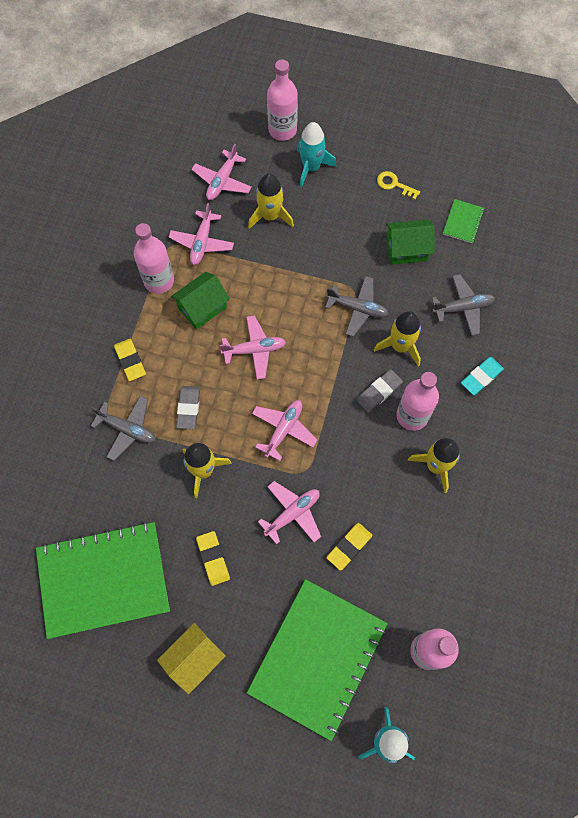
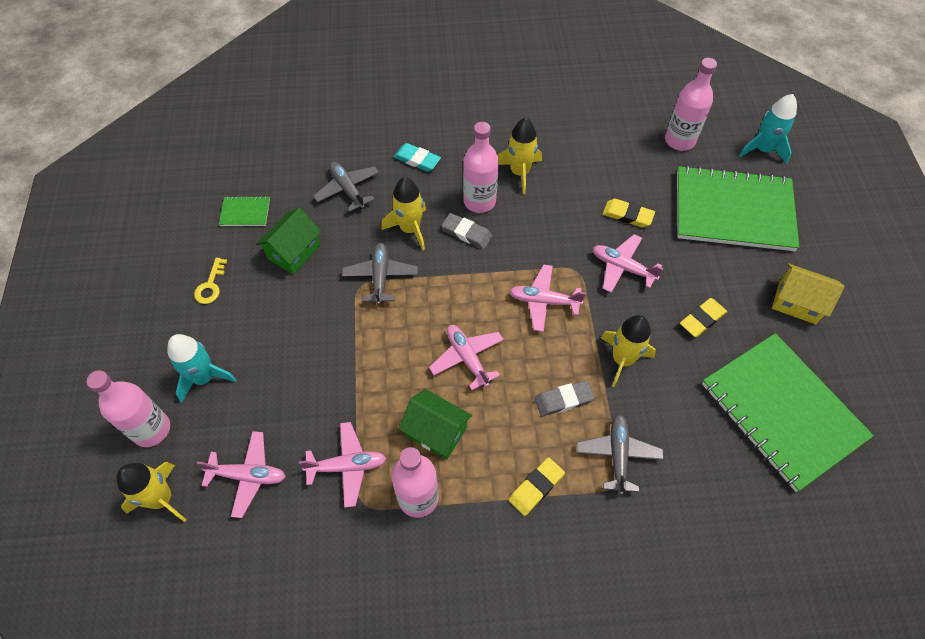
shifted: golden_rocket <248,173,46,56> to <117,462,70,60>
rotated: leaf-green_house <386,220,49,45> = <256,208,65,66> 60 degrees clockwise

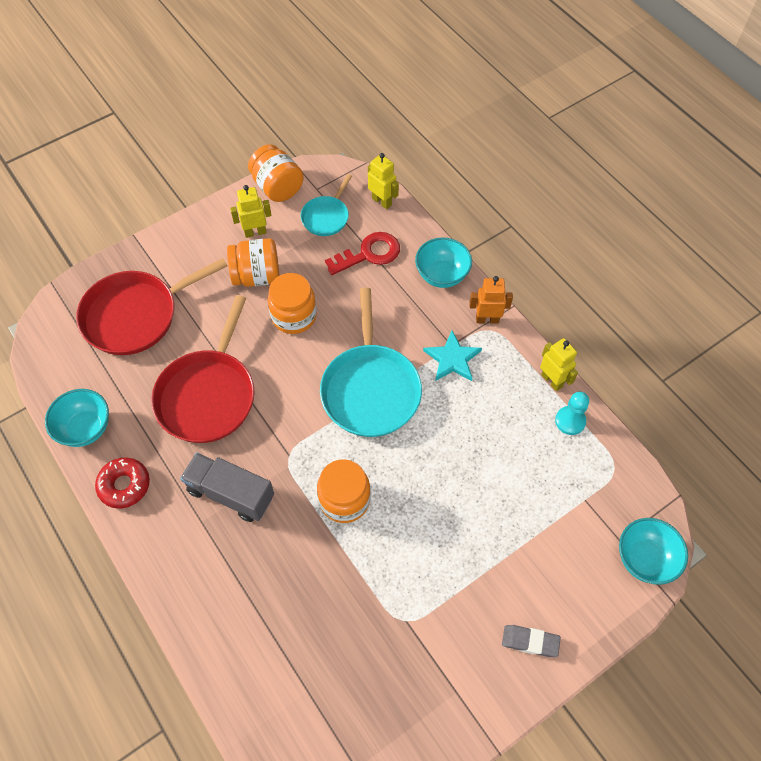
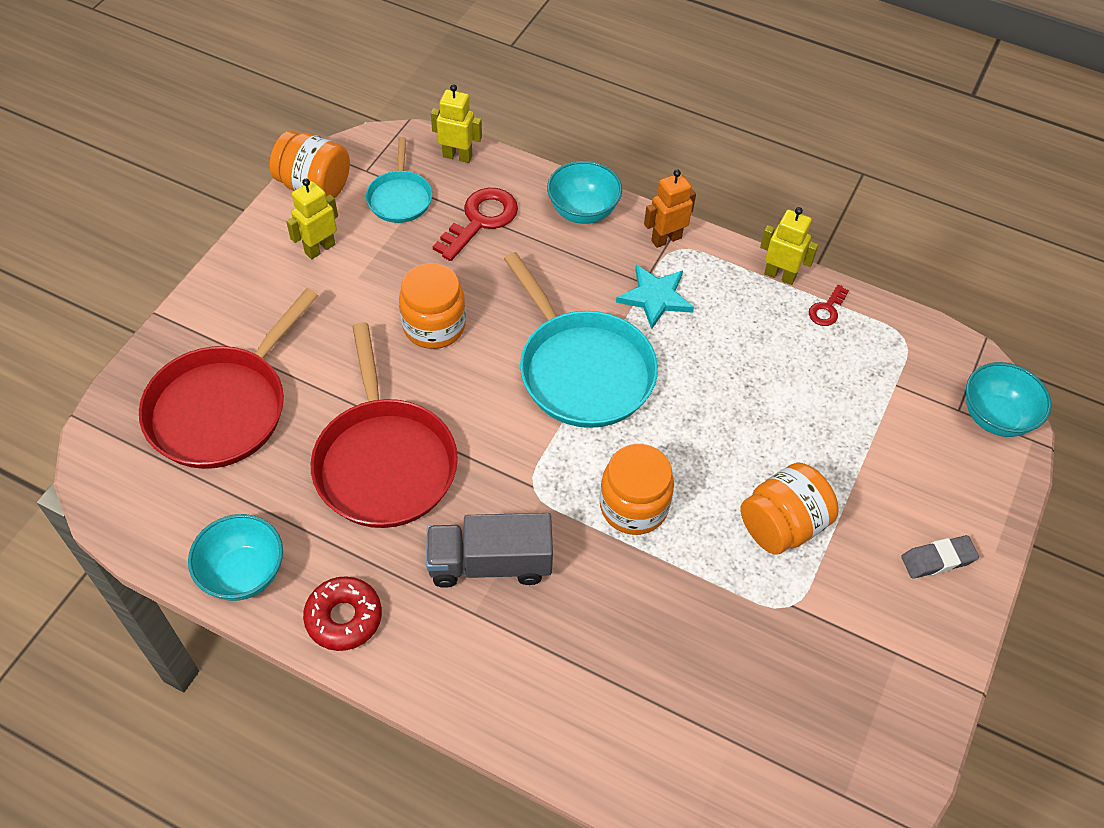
shifted: orange-coloured_jam_jar <227,238,53,49> to <741,463,97,91>
swapped: aqua_game_pawn <555,392,34,43> to crimson_door_key <809,284,40,42>

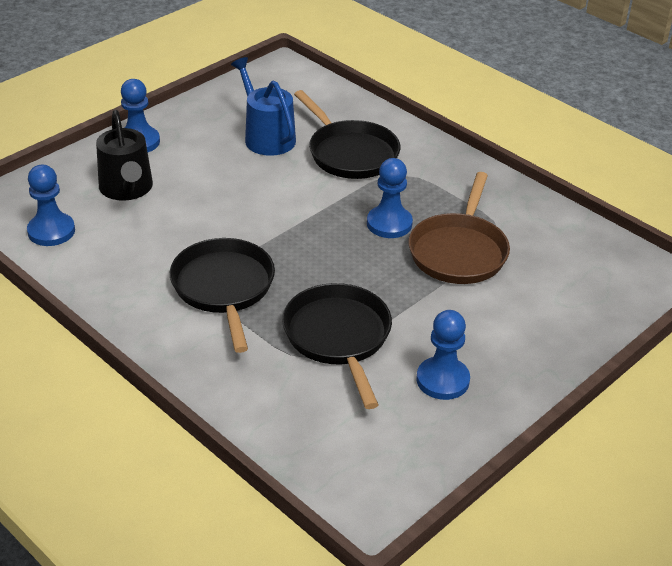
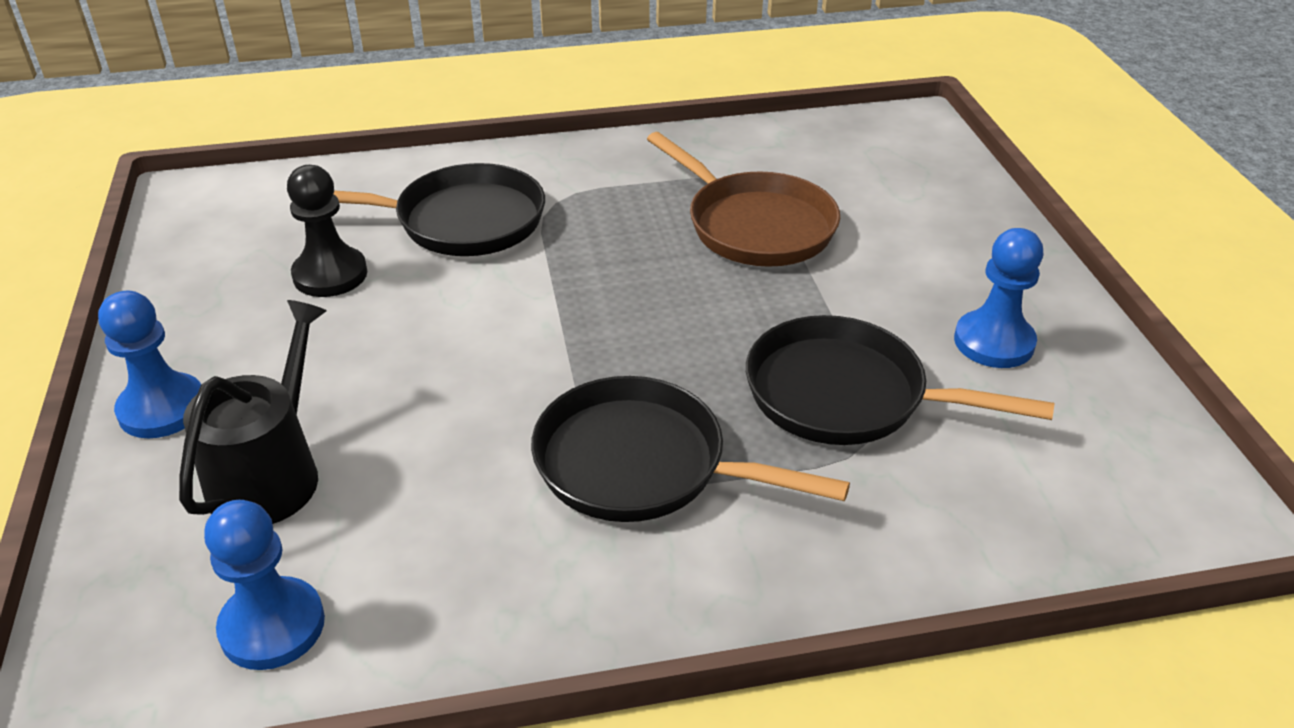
gone: royal_blue_game_pawn <367,158,46,80>
swapped: royal_blue_watering_can <231,57,65,99> to jet-black_game_pawn <287,165,80,132>
rotated: jet-black_watering_can <96,110,57,91> = <179,300,147,224> 90 degrees counterclockwise

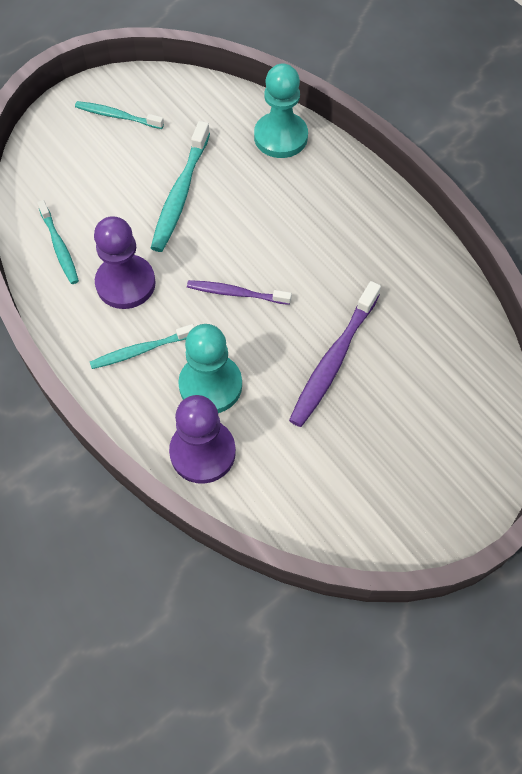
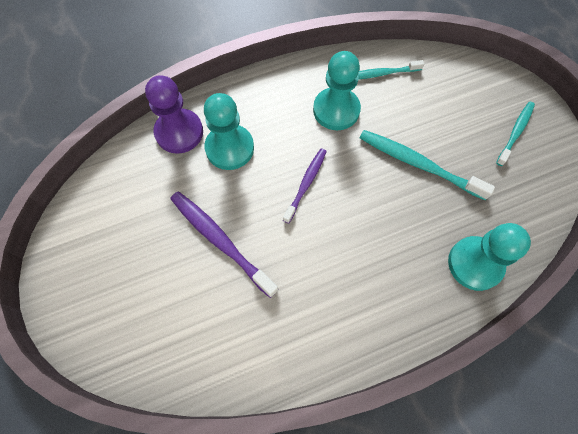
gone: aqua_toothbrush <90,324,104,45>
repainted: royal_purple_game_pawn <94,216,62,93> to aqua_game_pawn <313,51,48,79>

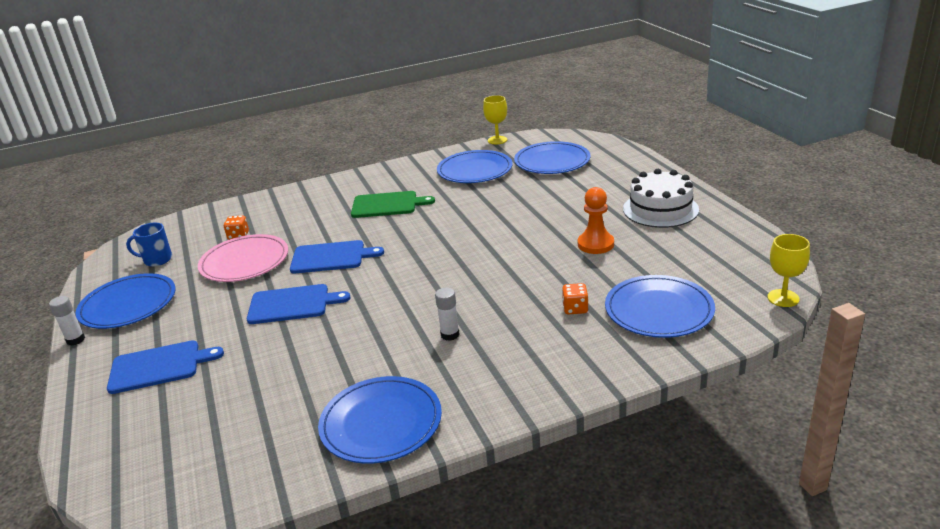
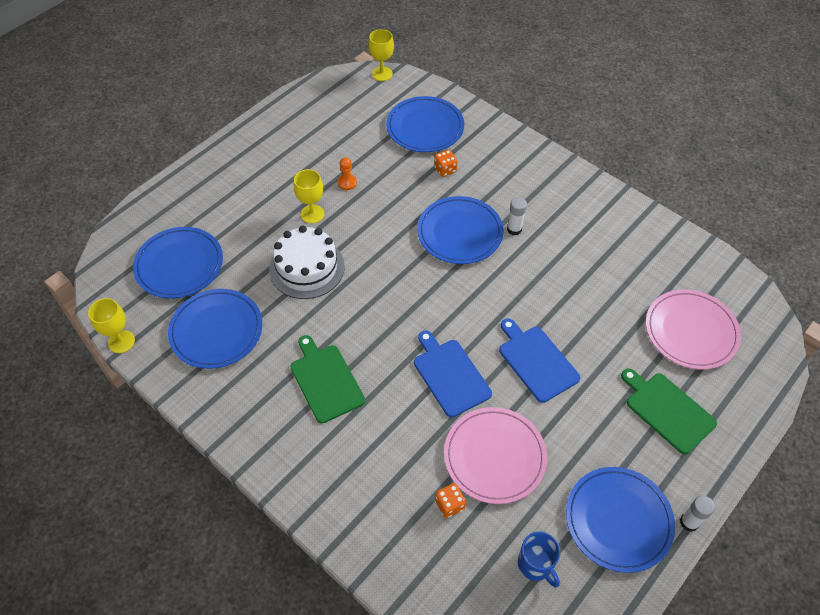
new: golden_chalice <294,169,30,55>; pink_plate <646,289,95,81>
shifted: snow-white_cake <623,169,76,59> to <269,226,76,73>; royal_blue_plate <318,376,124,88> to <417,196,86,68>
repainted: royal_blue_chopping_board <107,340,117,54> to leaf-green_chopping_board <621,368,96,86>
scaled: orange-coloured_game_pawn <578,187,36,67> = <337,158,20,32> x0.60

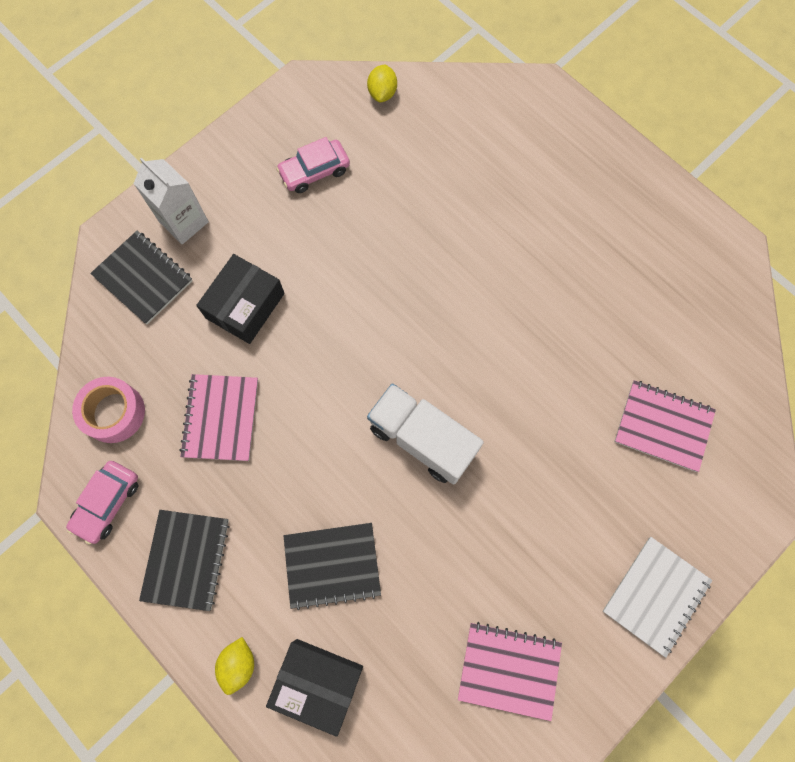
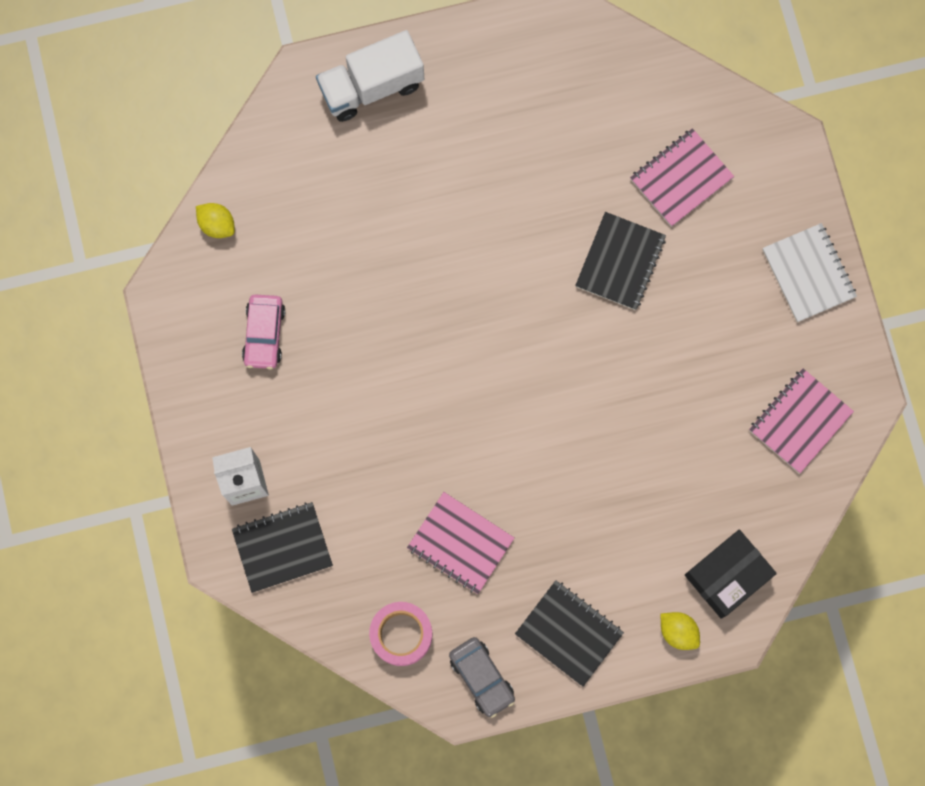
gone: jet-black_box <196,254,89,90>
shifted: snow-white_lorry <367,383,117,102> to <316,30,108,92>; jet-black_notepad <284,523,97,87> to <575,212,91,98>
repainted: pink_automobile <66,461,73,84> to ash-grey_automobile <449,637,66,81>

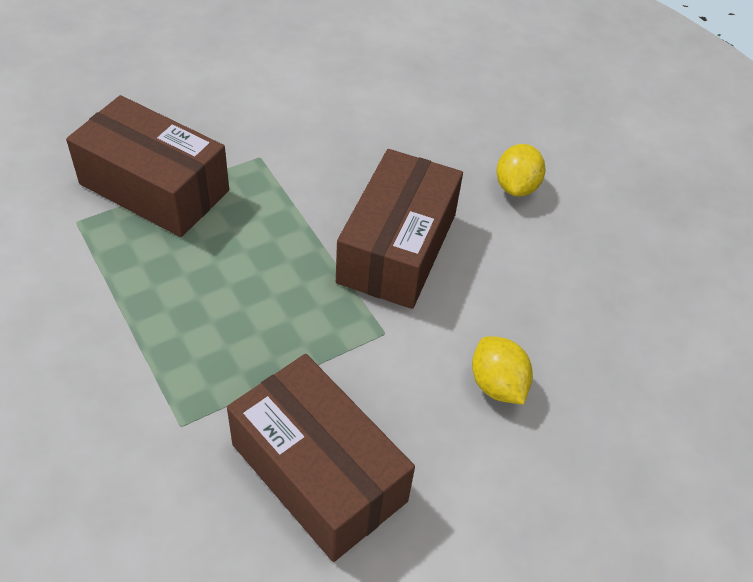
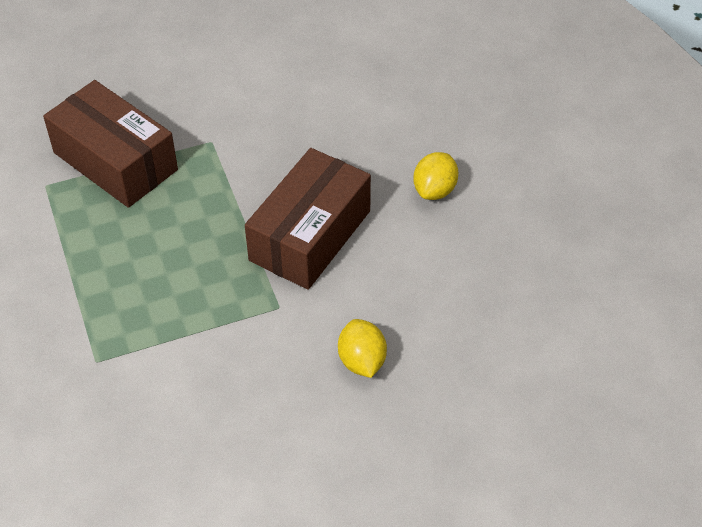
gone: brown_box <227,354,188,208>

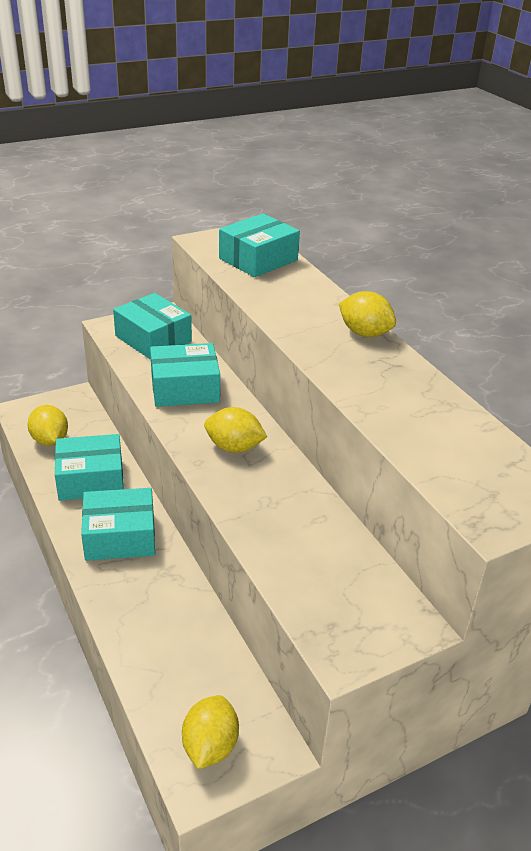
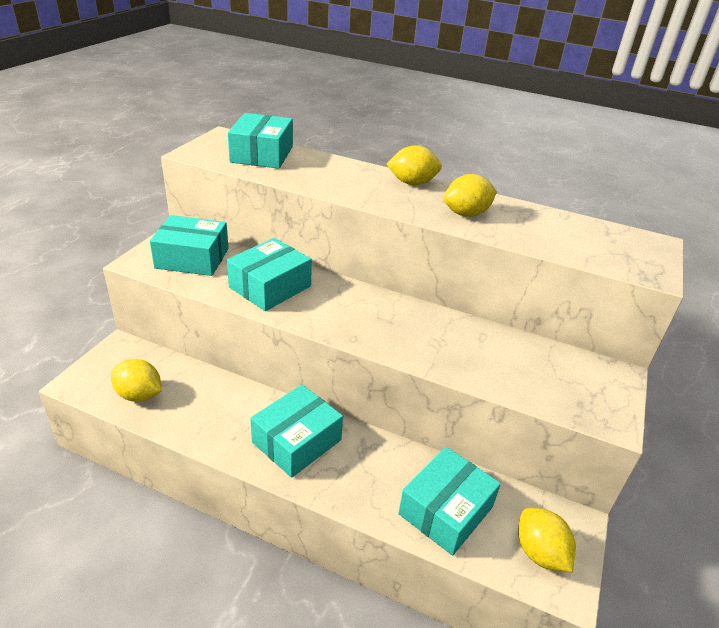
shifted: aqua_box <55,434,69,67> to <398,447,103,109>; golden_toy_lemon <204,407,63,46> to <444,174,53,43>

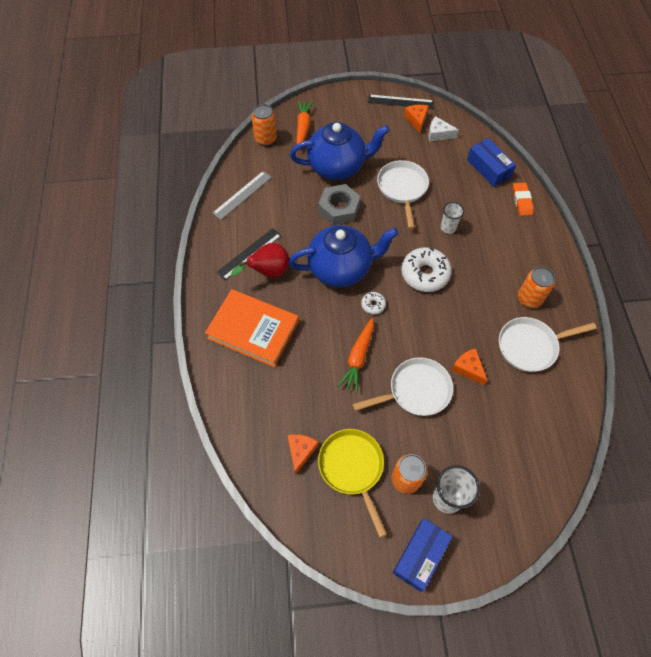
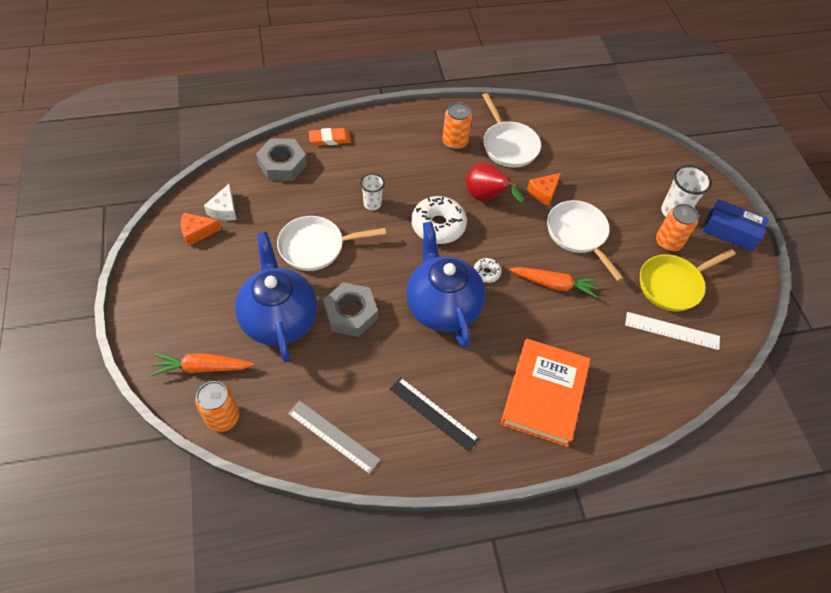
gone: jet-black_measuring_stick <368,94,66,15>
shifted: crimson_toy_pear <231,243,58,35> to <466,163,57,39>
swapped: royal_blue_box <467,138,49,49> to ash-grey_hex_nut <256,138,51,43>; orange-coloured_cheese_wedge <287,434,31,41> to snow-white_measuring_stick <625,312,95,38>

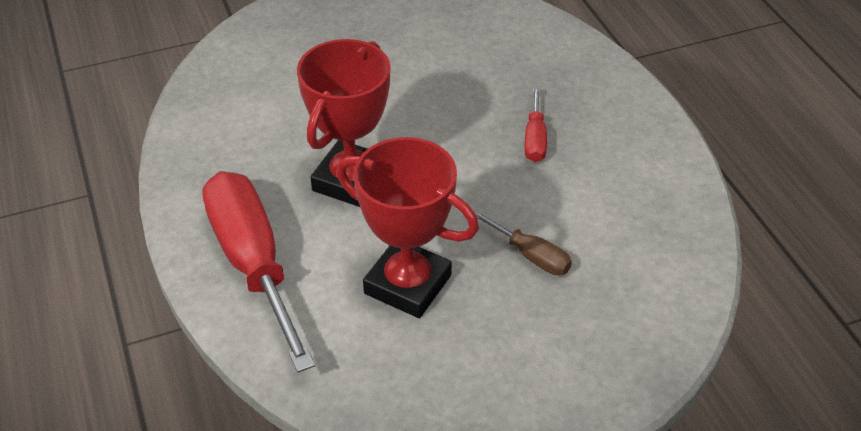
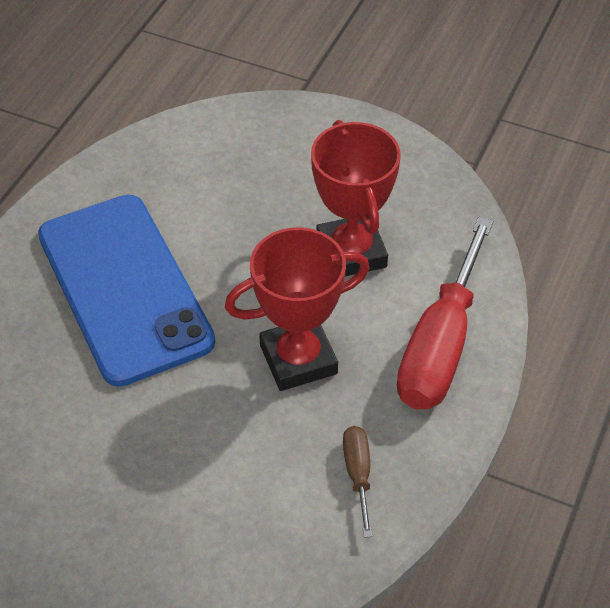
shifted: brown_screwdriver <474,210,98,65> to <343,426,29,112>
swapped: crimson_screwdriver <524,86,23,76> to royal_blue_smartphone <38,195,177,192>

